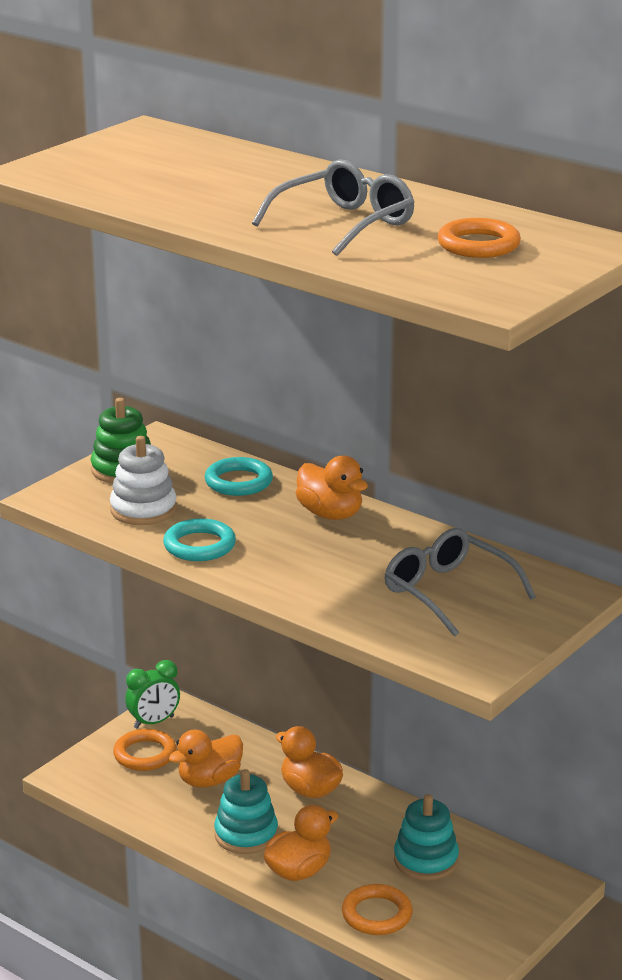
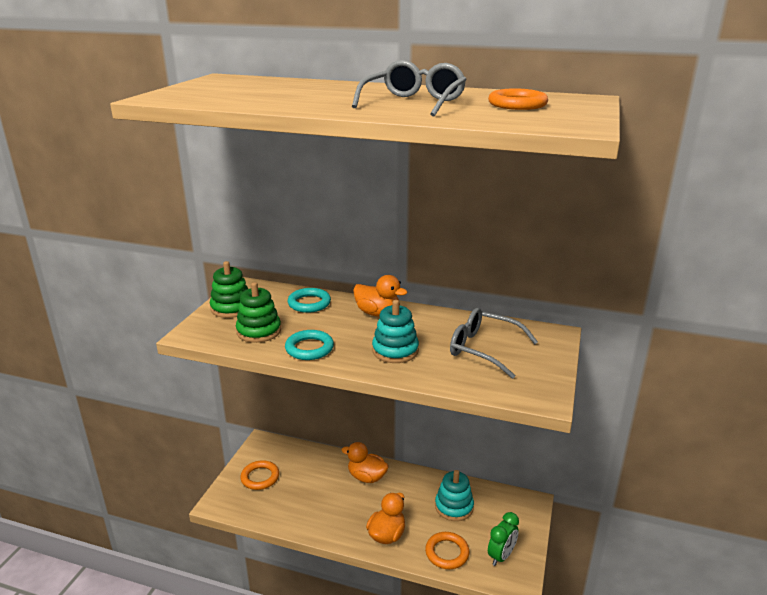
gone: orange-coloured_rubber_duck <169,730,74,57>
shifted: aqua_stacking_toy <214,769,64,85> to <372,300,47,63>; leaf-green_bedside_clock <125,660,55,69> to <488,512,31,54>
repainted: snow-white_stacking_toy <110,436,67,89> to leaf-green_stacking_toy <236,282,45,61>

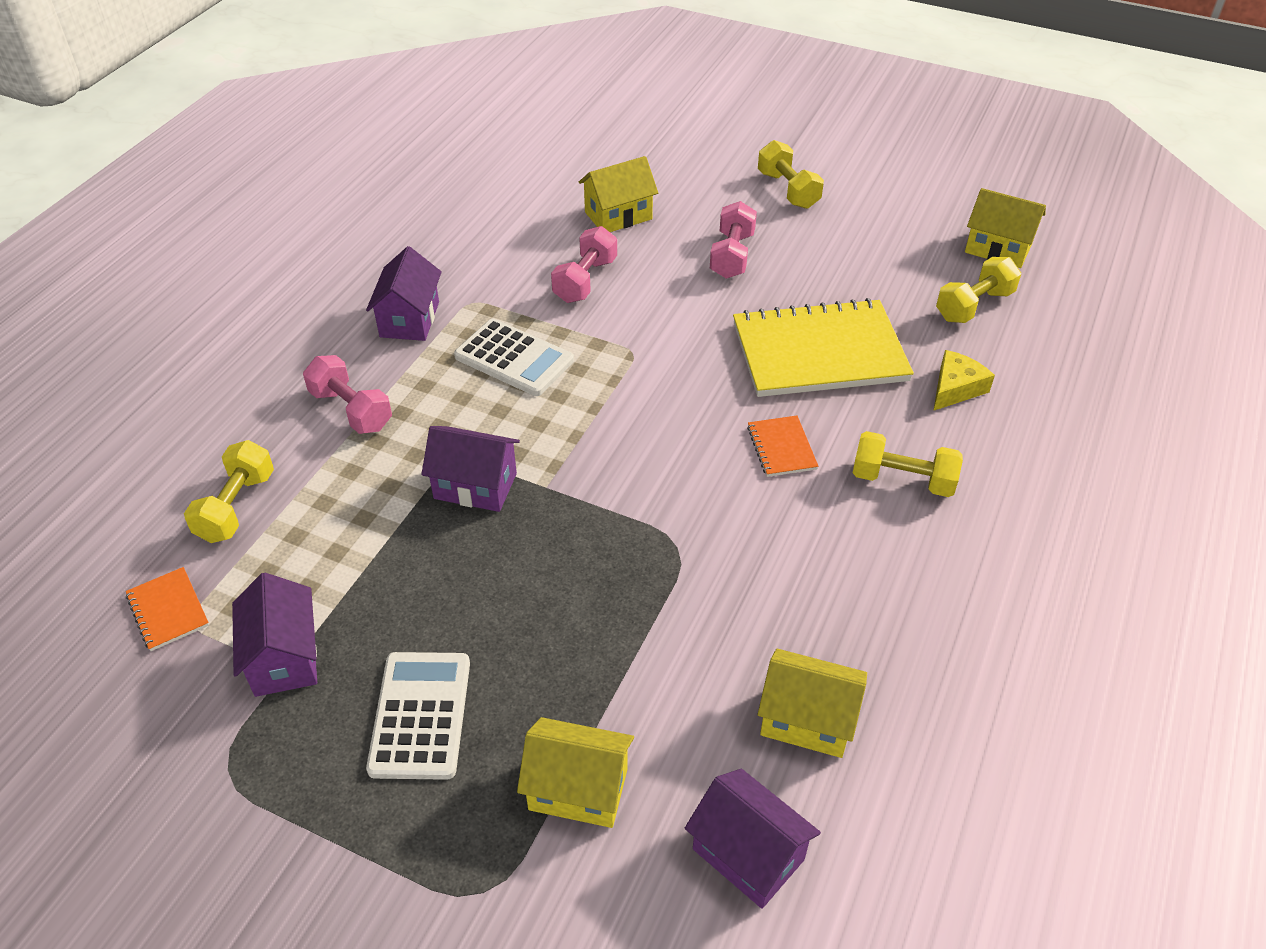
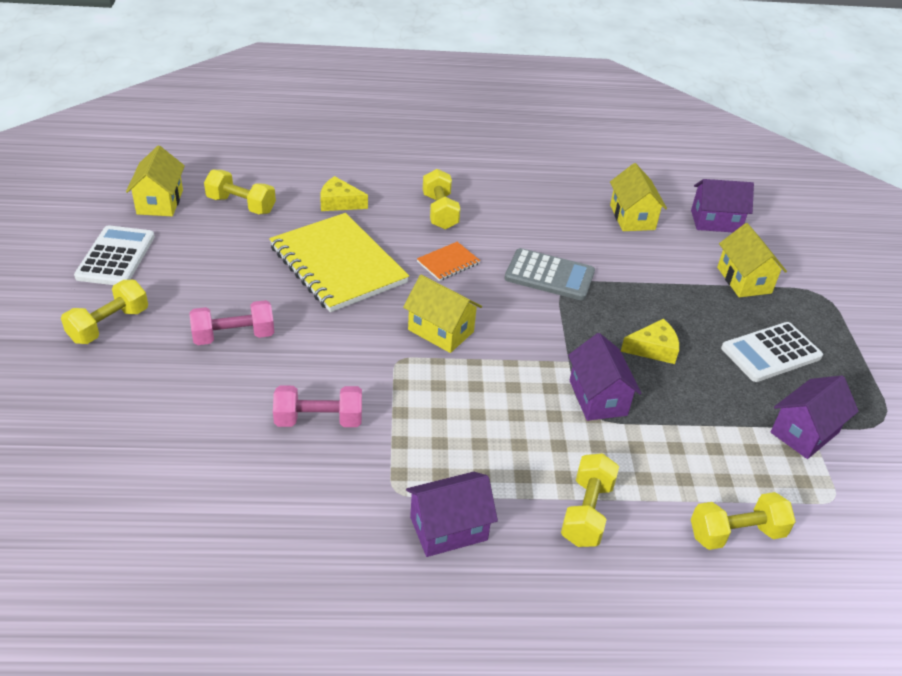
gone: orange-coloured_notepad <126,567,83,84>
new: ash-grey_adding_machine <504,248,91,53>; golden_cheese_wedge <621,319,58,45>
shifted: snow-white_adding_machine <454,319,120,77> to <74,225,81,60>; golden_house <579,156,79,76> to <403,275,79,78>
repainted: pink_hand_weight <303,355,89,79> to golden_hand_weight <561,453,58,94>
rotated: royal_purple_house <685,769,136,140> = <691,179,63,53> 75 degrees clockwise

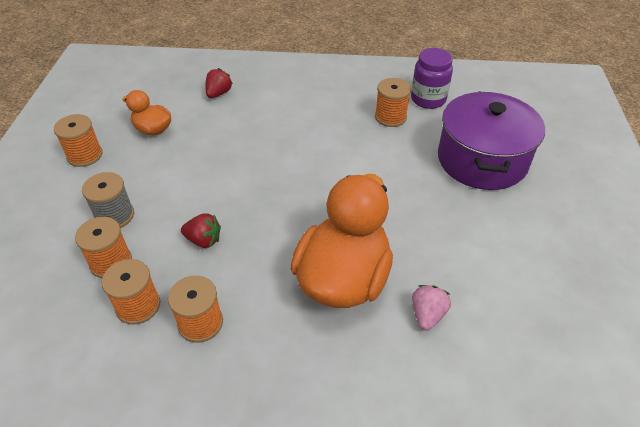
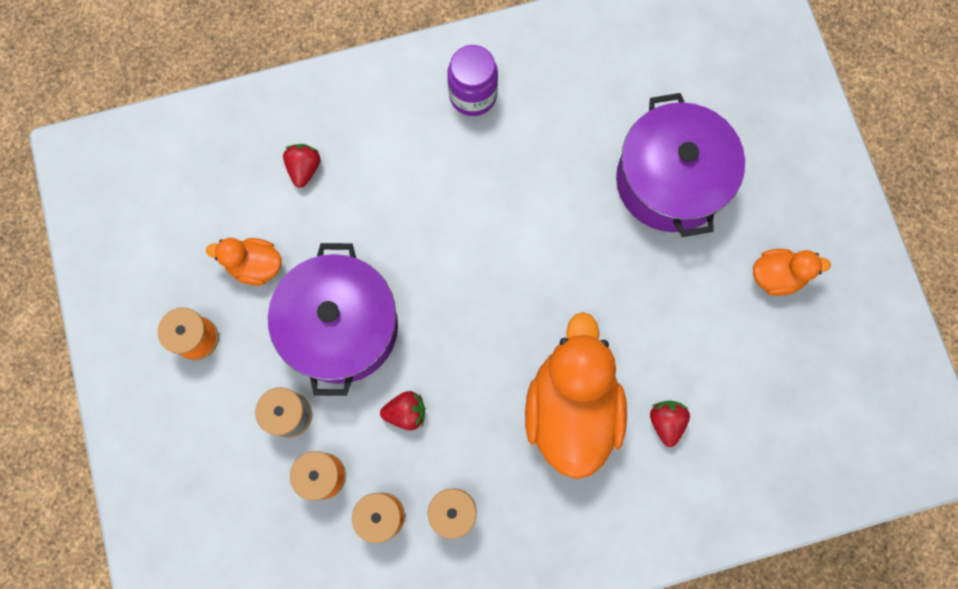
gone: orange-coloured_spool <375,78,36,49>
new: royal_purple_pot <268,243,130,153>; orange-coloured_rubber_duck <753,249,78,47>
shifted: royal_purple_jam_jar <411,48,42,61> to <447,45,51,71>
repainted: pink_strawberry <412,285,39,46> to crimson_strawberry <650,401,40,46>

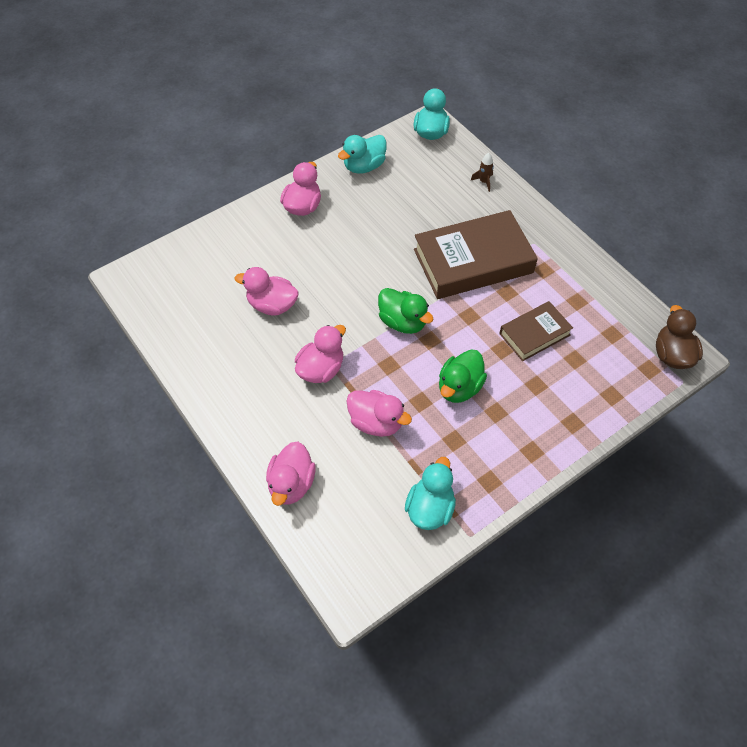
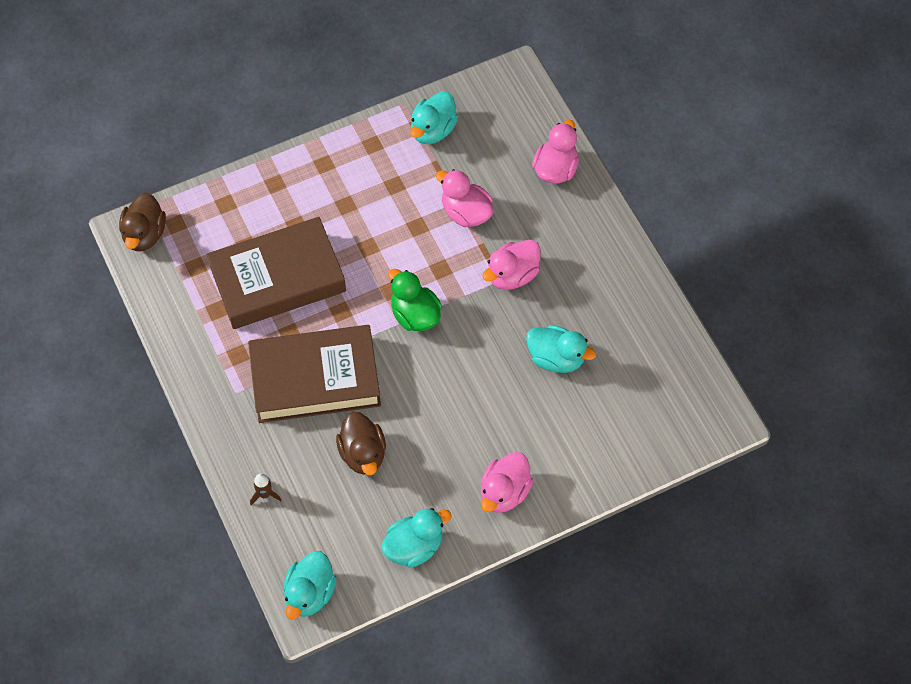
gone: leaf-green_rubber_duck <439,349,48,54>
new: brown_rubber_duck <336,412,50,63>
repainted: pink_rubber_duck <235,267,64,49> to aqua_rubber_duck <526,325,70,48>
scaled: brown_hardback <499,301,74,60> = <207,217,139,112> x1.82

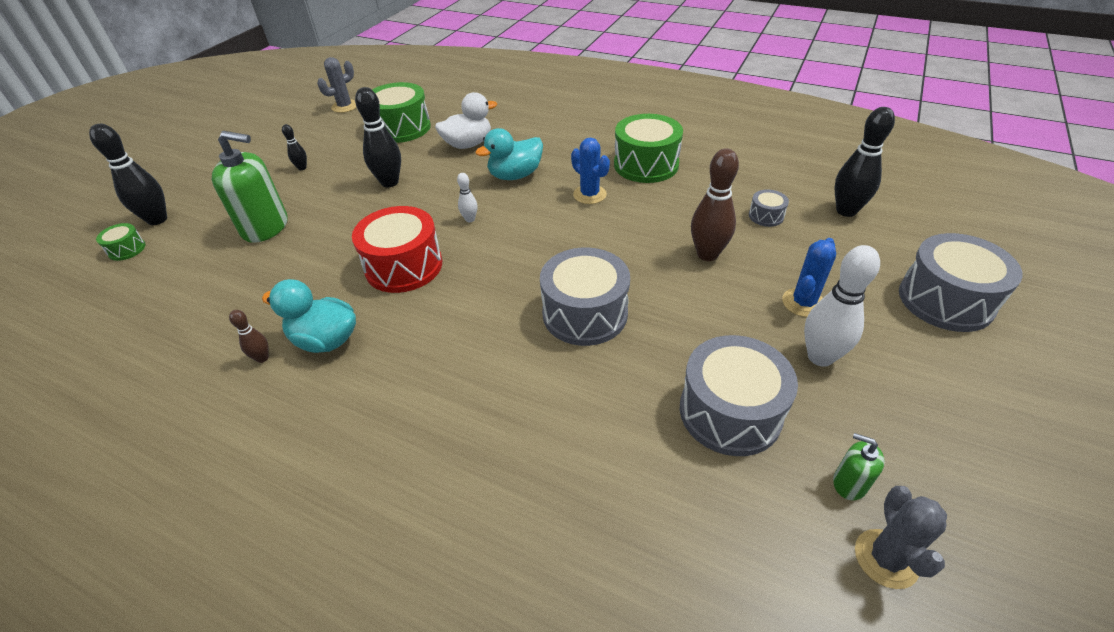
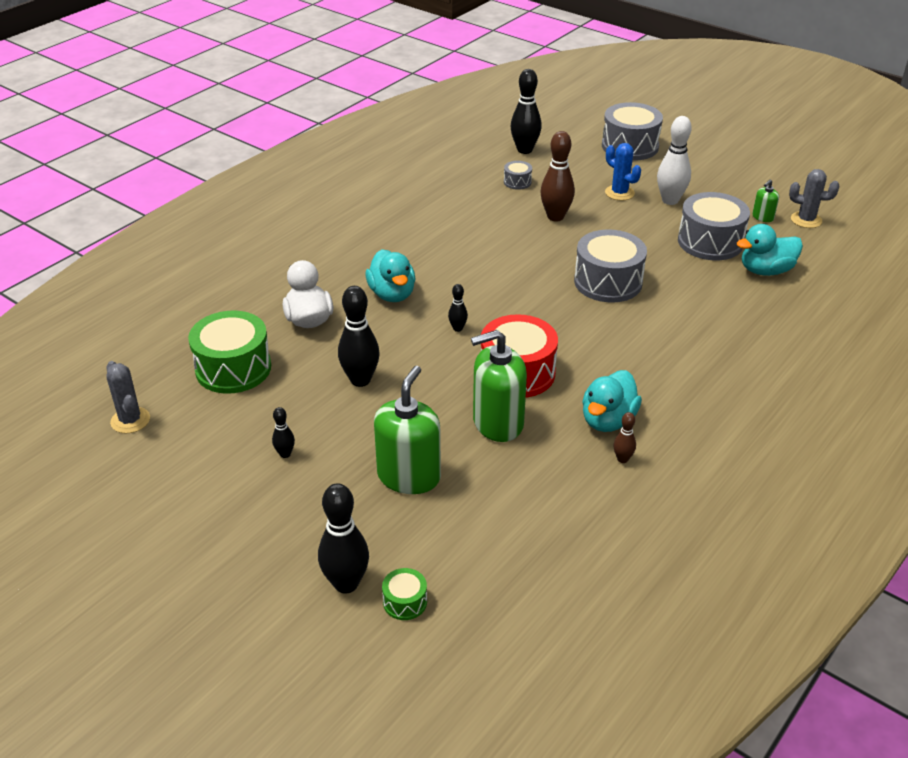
gone: royal_blue_saguaro_cactus <571,138,39,66>; leaf-green_toy_drum <614,114,69,69>
new: leaf-green_pump_bottle <471,330,56,112>; aqua_rubber_duck <737,224,66,52>
repainted: snow-white_bowling_pin <457,173,20,49> to jet-black_bowling_pin <448,284,20,48>

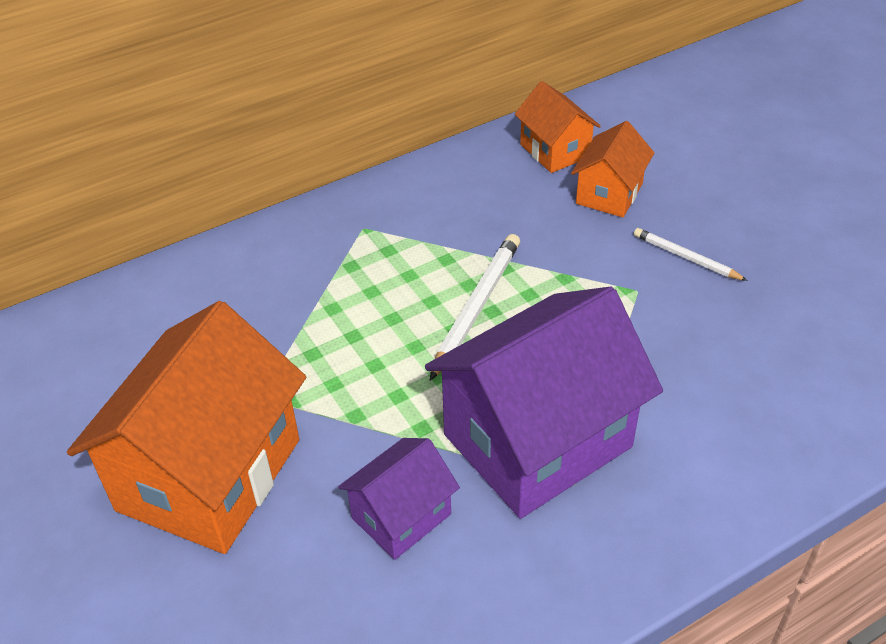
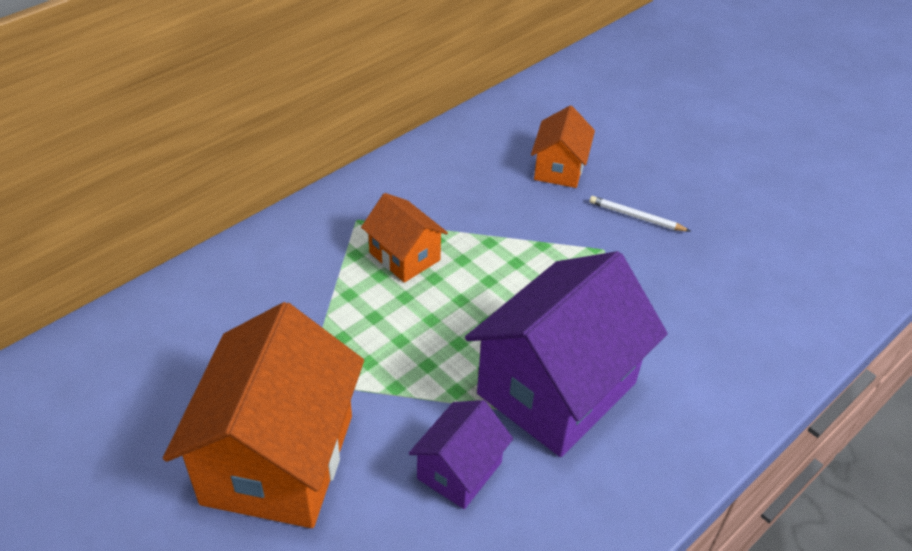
gone: snow-white_pencil <430,234,90,147>
shifted: orange-coloured_house <514,81,87,92> to <361,193,87,90>

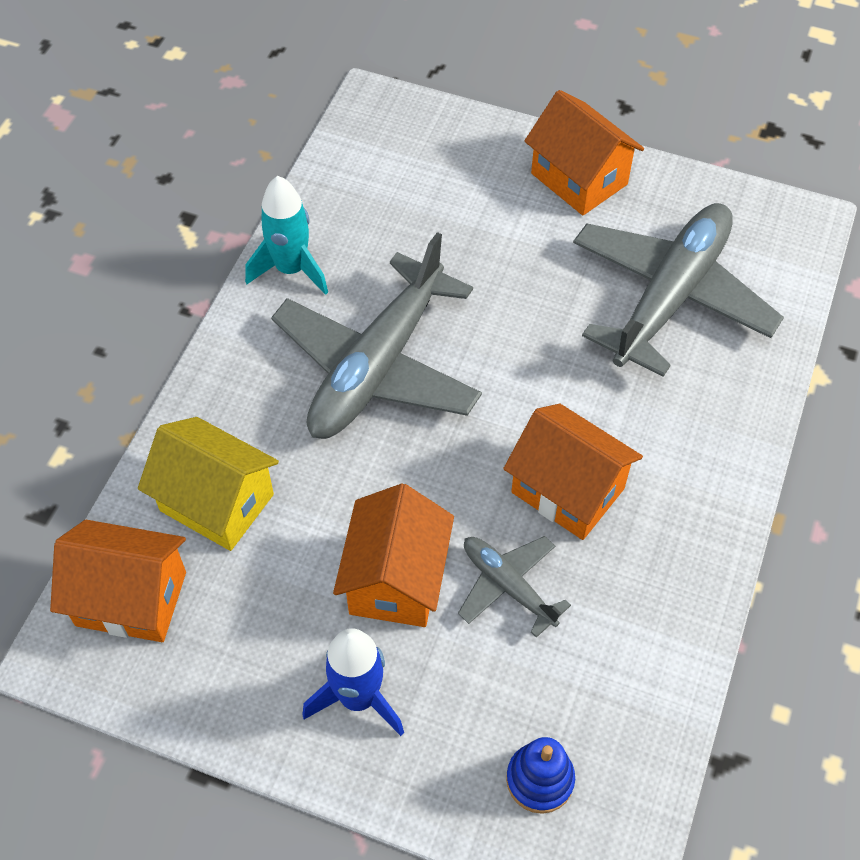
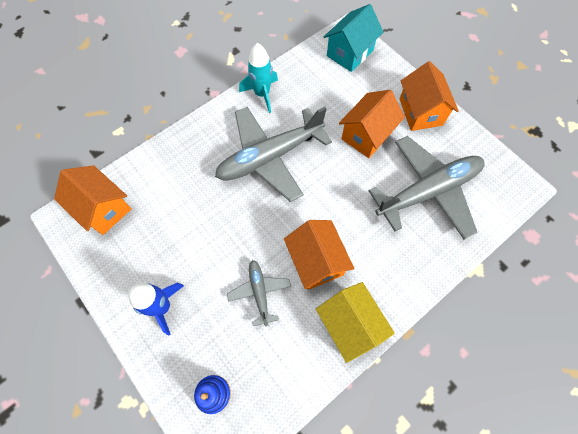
new: aqua_house <324,4,60,68>
shifted: golden_house <138,417,141,134> to <316,282,79,81>; orange-coloured_house <333,484,121,143> to <339,90,66,68>

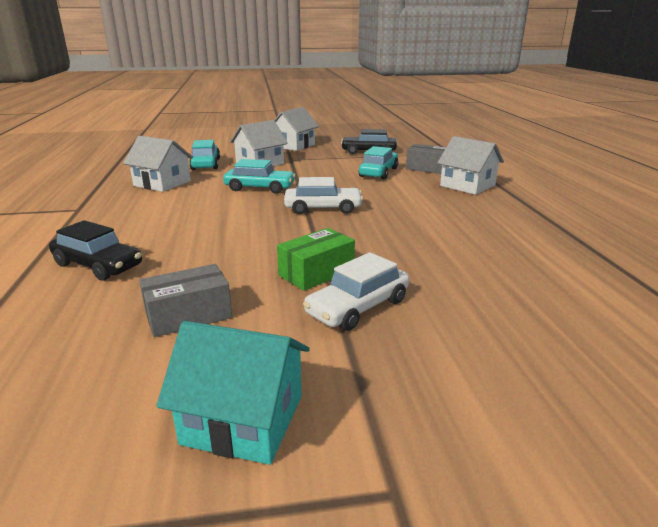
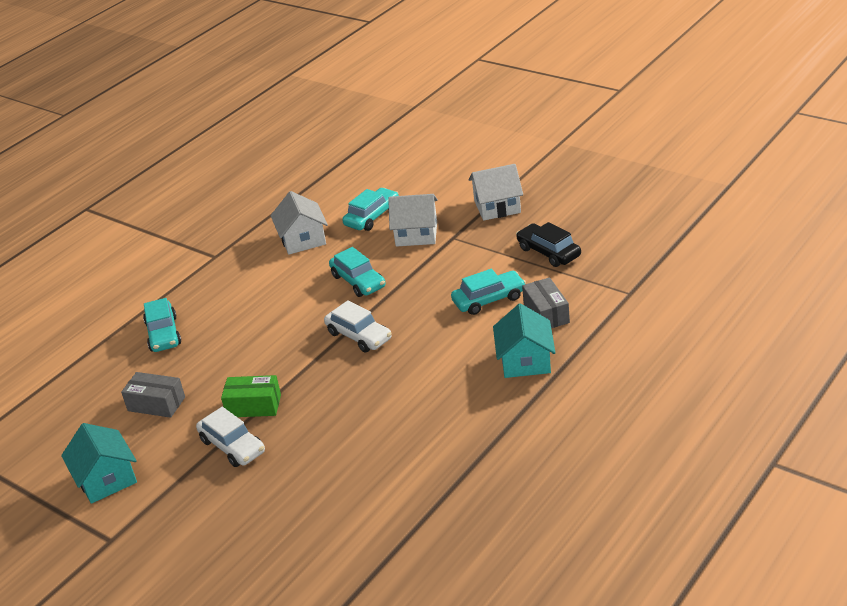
repainted: jet-black_automobile <49,220,93,61> to aqua_automobile <143,298,38,54>; snow-white_house <437,136,67,59> to aqua_house <493,303,63,75>
rotated: snow-white_automobile <303,252,106,79> = <196,407,69,60> 135 degrees counterclockwise

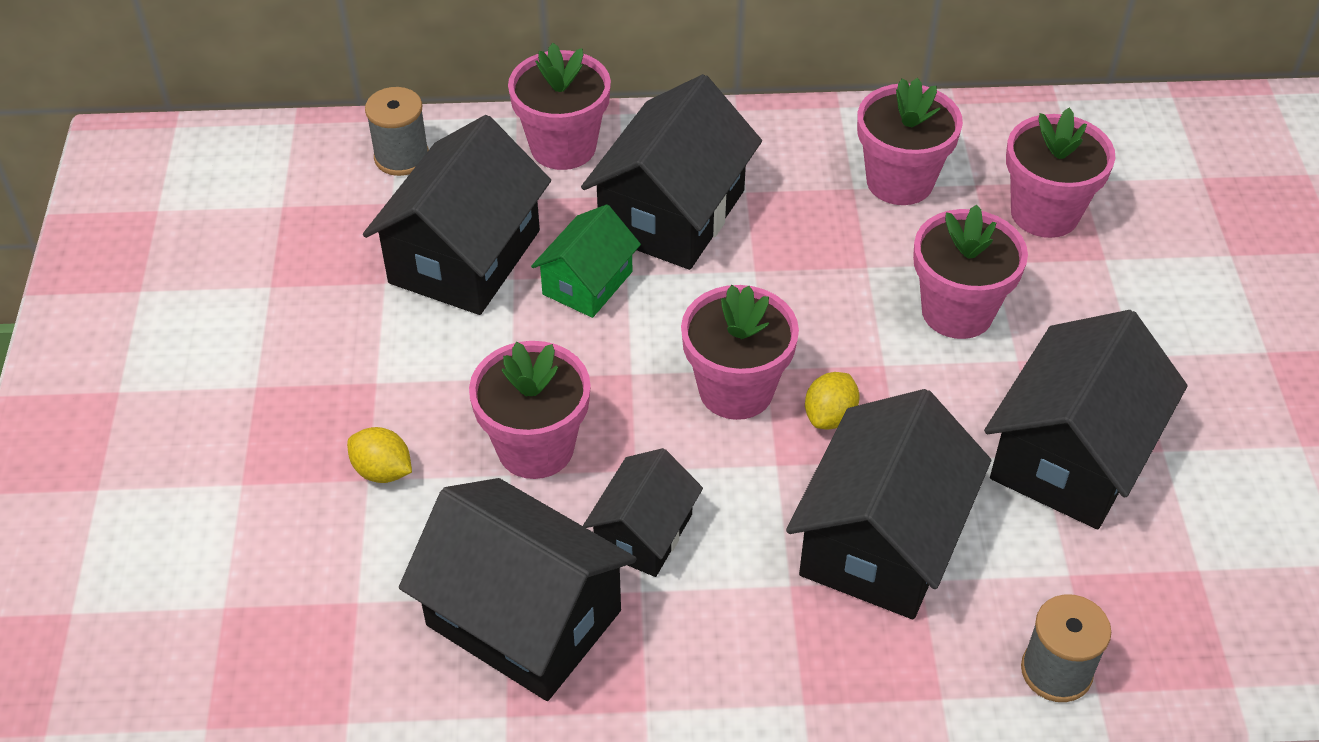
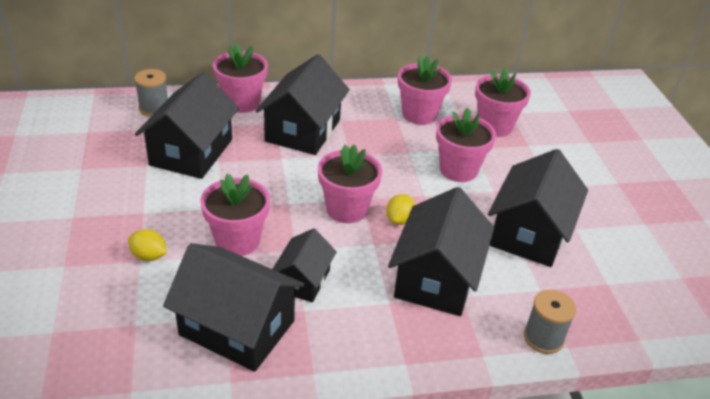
gone: leaf-green_house <531,204,110,114>

